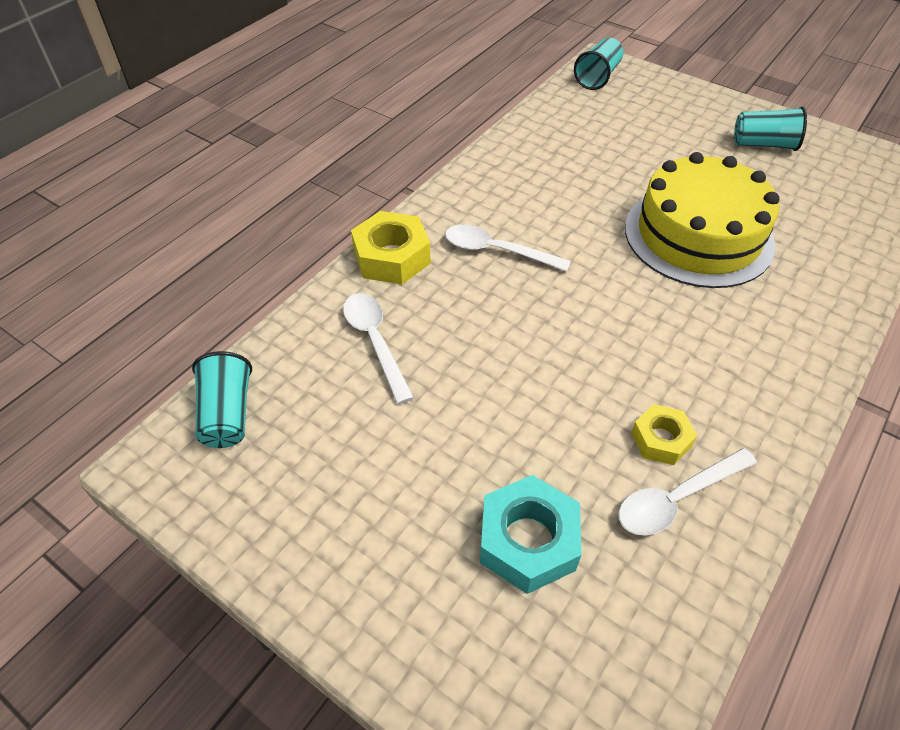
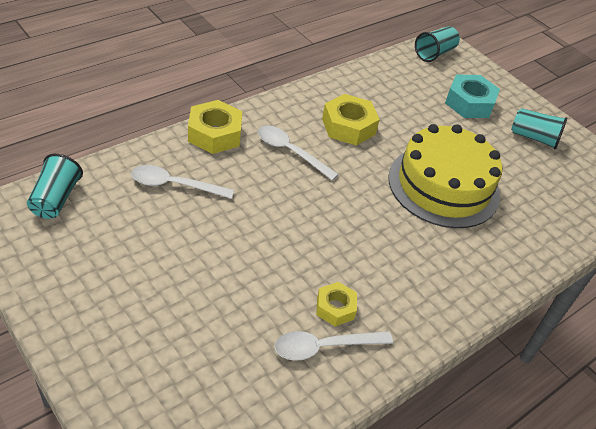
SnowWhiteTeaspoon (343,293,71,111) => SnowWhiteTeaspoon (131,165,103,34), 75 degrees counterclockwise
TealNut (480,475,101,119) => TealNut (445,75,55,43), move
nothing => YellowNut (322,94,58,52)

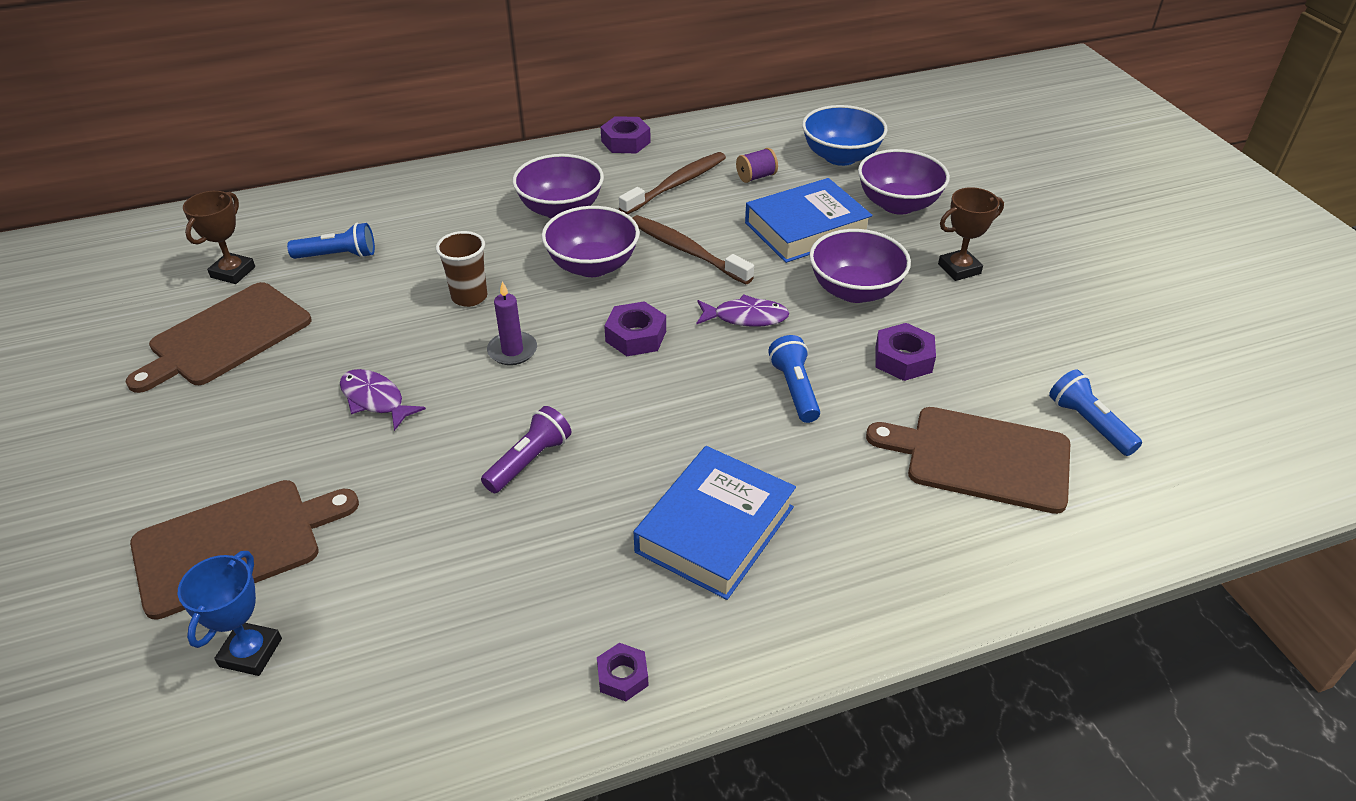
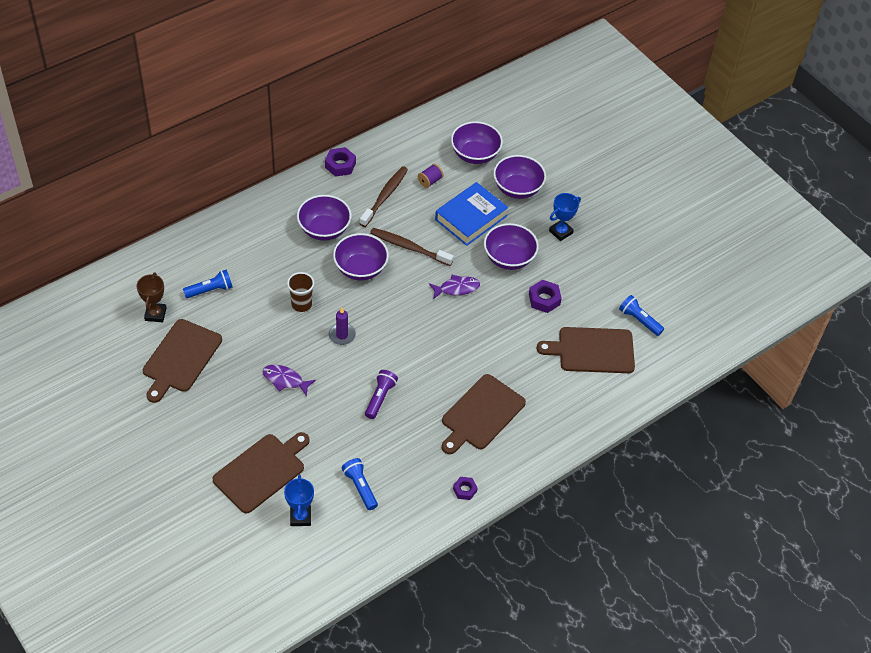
CobaltDeepDish (802,105,86,61) => PurpleDeepDish (451,121,52,43)
RussetTrophy (938,187,66,94) => CobaltTrophy (549,193,32,48)
PurpleNut (604,301,62,55) => nothing
CobaltPocketTorch (768,335,52,88) => CobaltPocketTorch (342,458,36,52), move
CobaltHardcover (634,446,162,154) => RussetCuttingBoard (442,374,84,80)

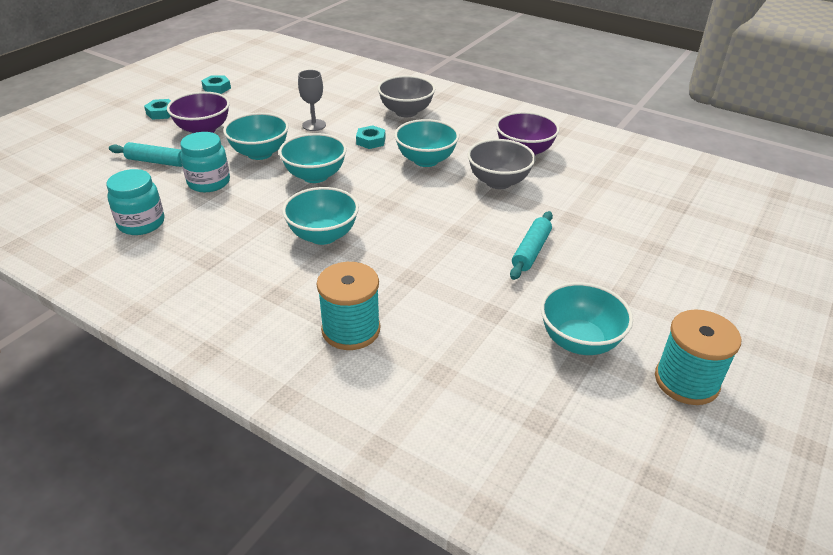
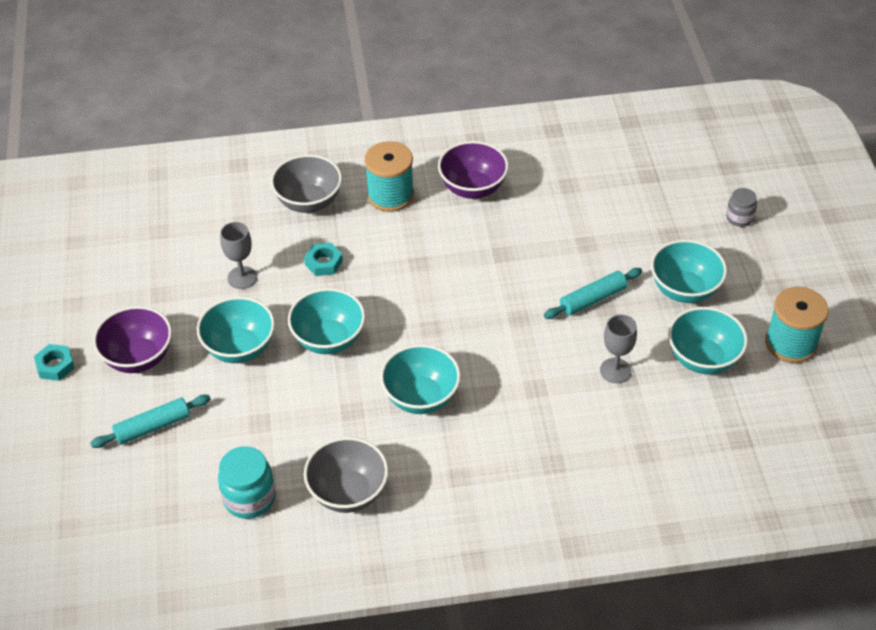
TealNut (201,75,30,19) => nothing
TealDeepDish (394,119,65,48) => TealDeepDish (651,239,76,64), move
TealPreserveJar (180,132,50,60) => nothing
AshGreyDeepDish (467,139,69,50) => AshGreyDeepDish (304,437,84,76), move
TealPastryRoller (510,211,43,69) => TealPastryRoller (544,268,98,51), 75 degrees clockwise
TealReelOfThread (317,262,63,88) => TealReelOfThread (364,141,50,71), move
nothing => AshGreyPreserveJar (726,188,31,39)
nothing => AshGreyWineGlass (600,314,37,69)

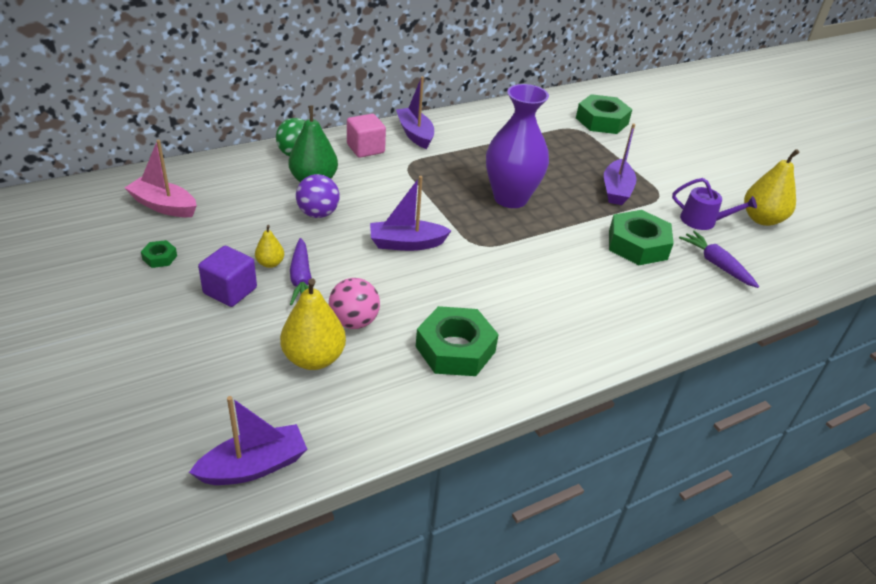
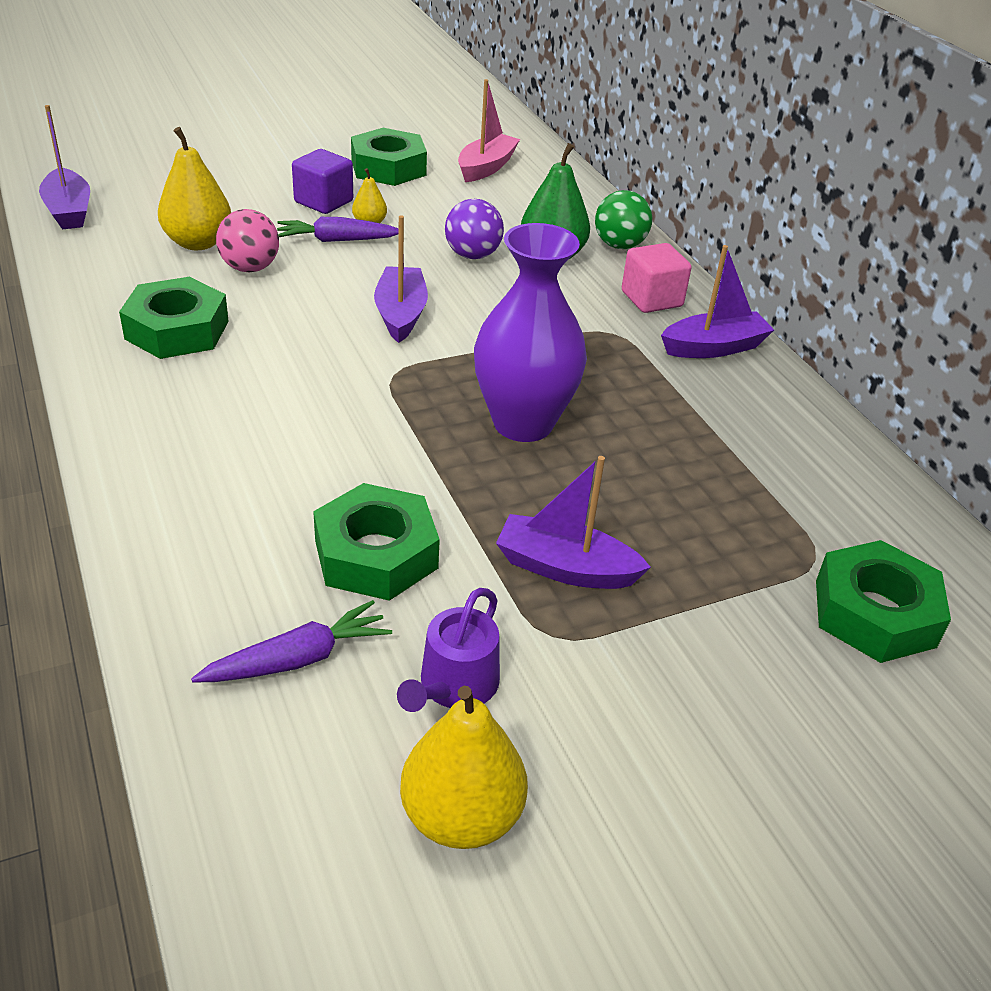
LeafGreenNut (141,240,36,28) => LeafGreenNut (351,128,76,58), x2.21

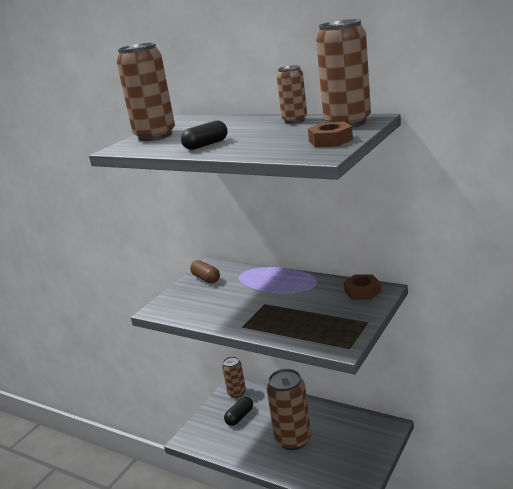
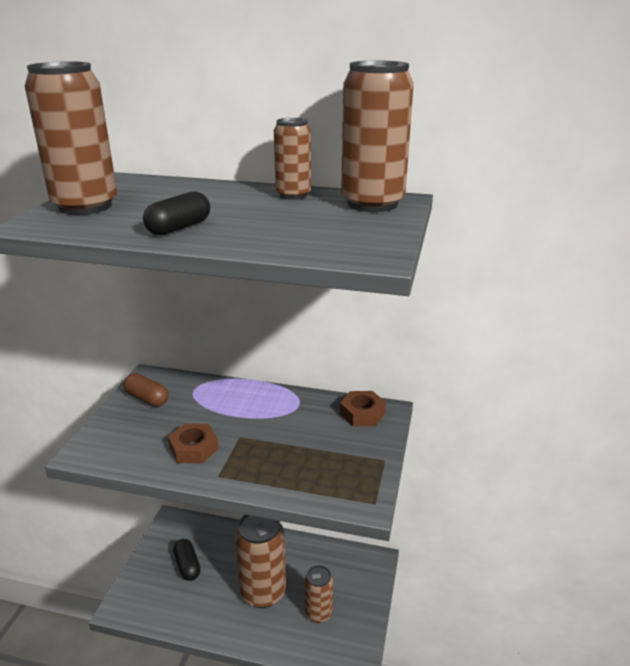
RussetNut (308,121,45,26) => RussetNut (168,423,50,40), move
RussetSodaCan (222,356,24,42) => RussetSodaCan (305,565,28,58), move
JetBlackCapsule (224,397,29,29) => JetBlackCapsule (173,539,28,42), 45 degrees counterclockwise

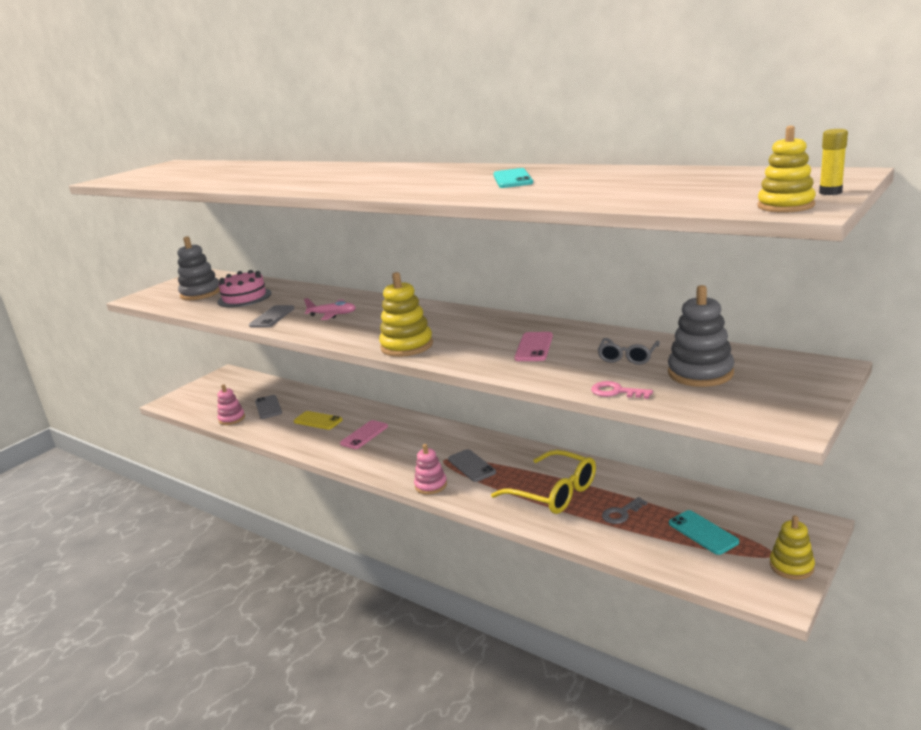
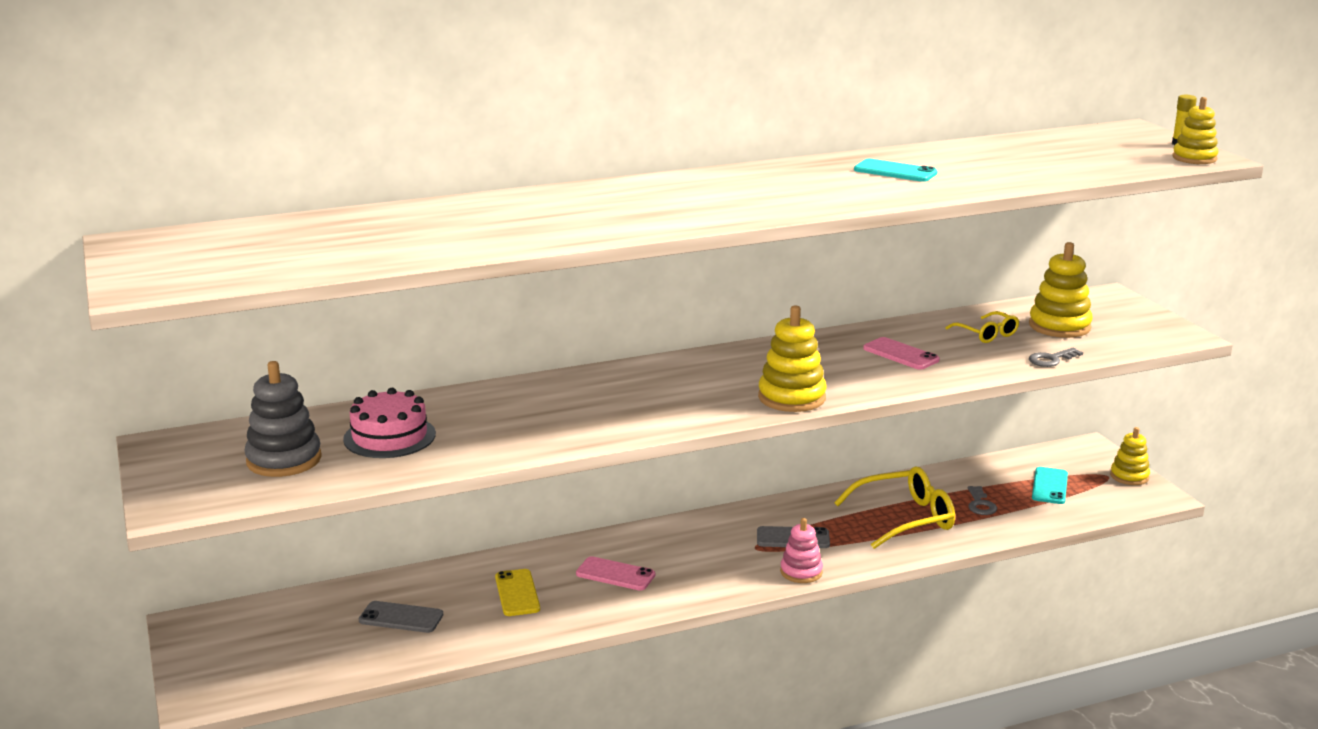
AshGreyRingStacker (668,285,66,102) => YellowRingStacker (1029,242,64,96)
RosePinkToyPlane (304,298,52,22) => nothing
AshGreyMobilePhone (249,305,46,23) => nothing
AshGreySpectacles (597,338,62,27) => YellowSpectacles (945,311,74,32)
RosePinkKey (591,381,62,18) => AshGreyKey (1029,348,54,19)
RosePinkRingStacker (217,384,28,41) => nothing
YellowMobilePhone (294,411,49,19) => YellowMobilePhone (495,569,45,47), 75 degrees counterclockwise
RosePinkMobilePhone (340,420,48,29) => RosePinkMobilePhone (576,556,79,35), 45 degrees counterclockwise
TealMobilePhone (669,510,70,45) => TealMobilePhone (1032,467,36,37), 75 degrees counterclockwise

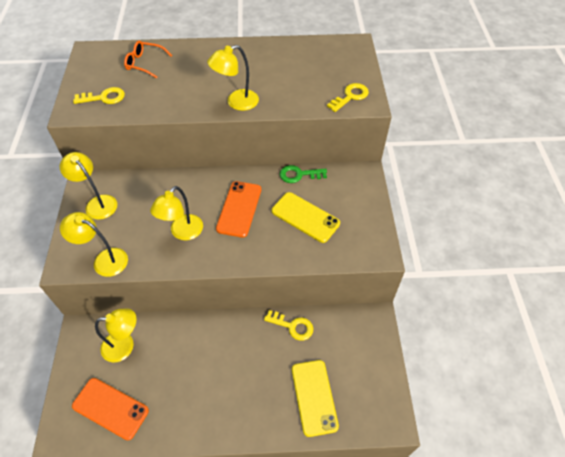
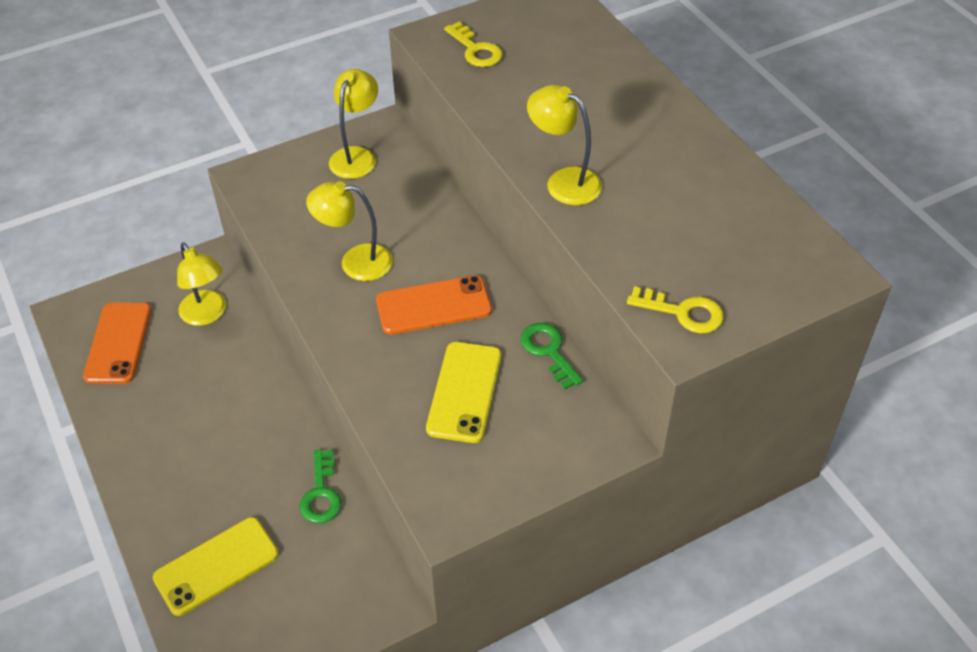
OrangeSpectacles (124,41,48,38) => nothing
YellowLamp (60,212,68,65) => nothing
YellowKey (264,310,49,31) => LeafGreenKey (300,450,41,73)

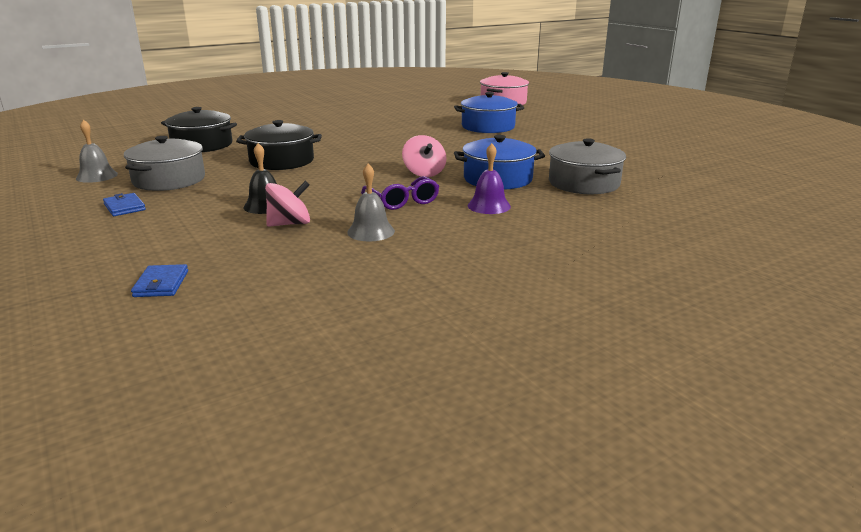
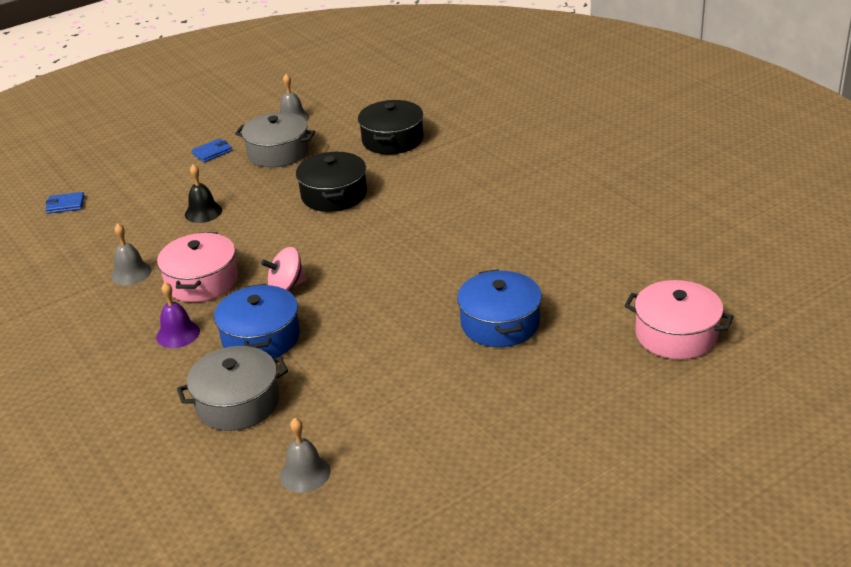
PurpleSpectacles (361,176,78,34) => RosePinkStockpot (157,232,81,70)
RosePinkSpinningTop (265,181,45,46) => nothing
nothing => AshGreyHandBell (280,418,51,75)

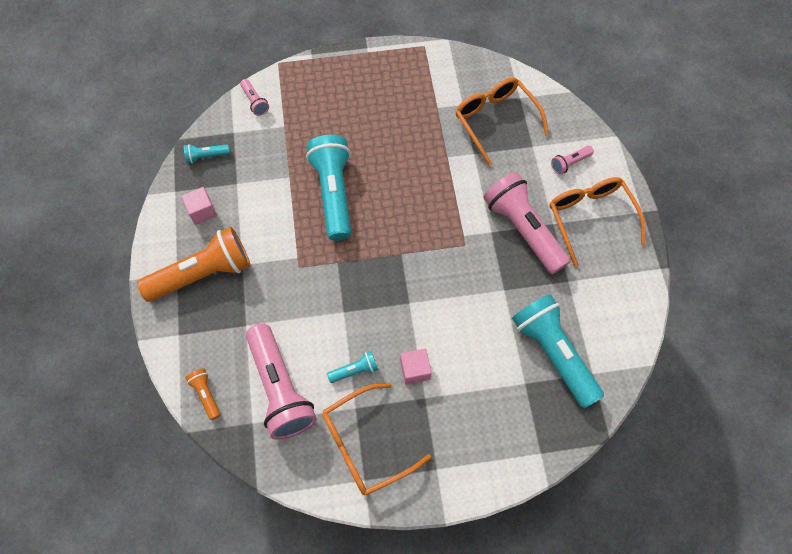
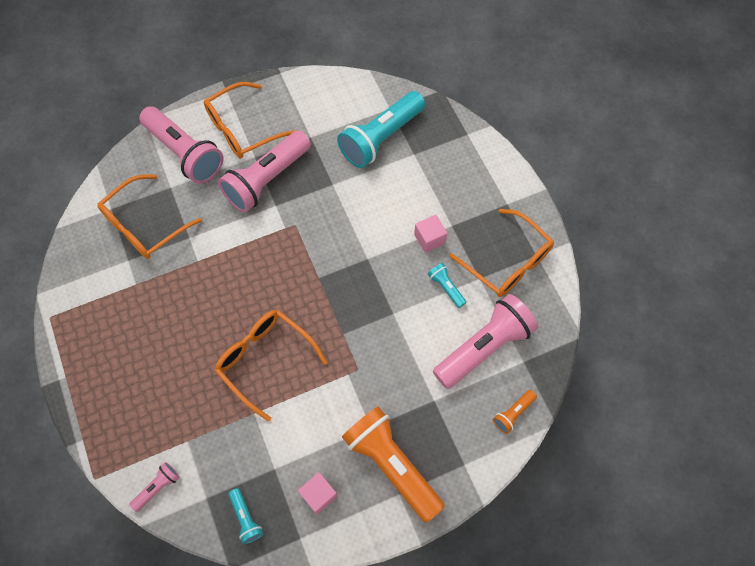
TealPocketTorch (306,135,45,106) => OrangeSpectacles (215,310,112,112)
RosePinkPocketTorch (551,146,43,29) => RosePinkPocketTorch (139,106,84,78), x2.26

